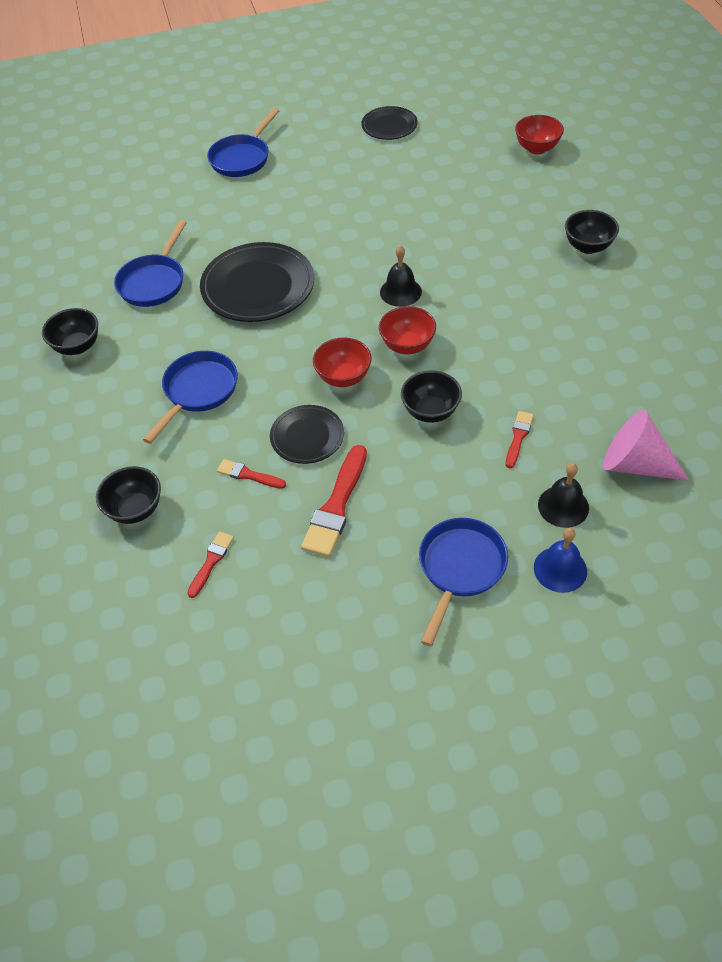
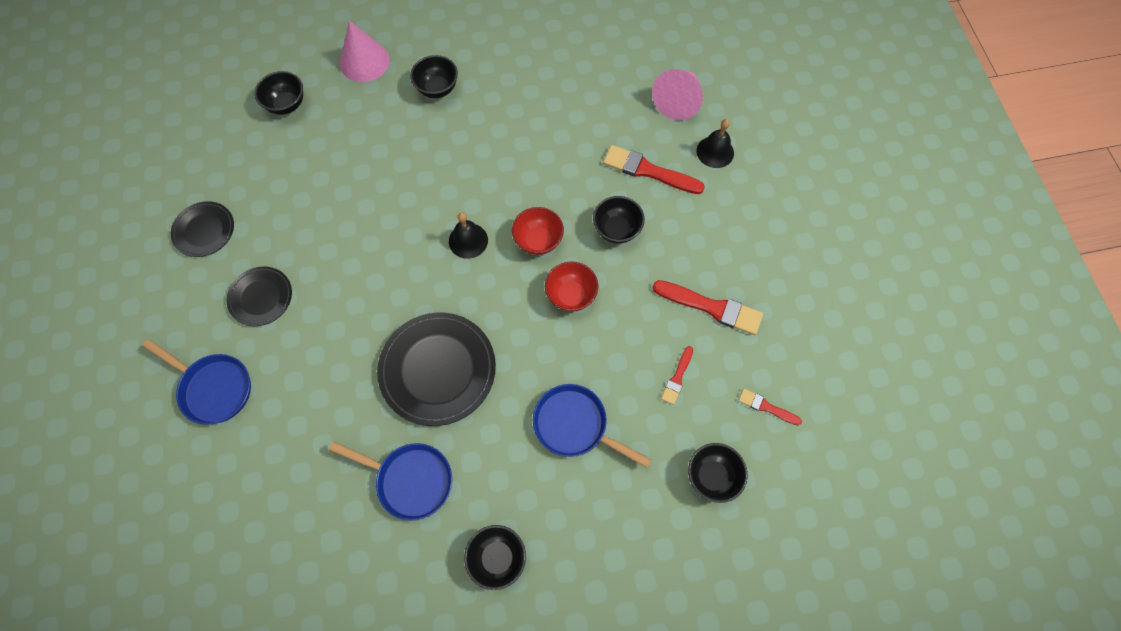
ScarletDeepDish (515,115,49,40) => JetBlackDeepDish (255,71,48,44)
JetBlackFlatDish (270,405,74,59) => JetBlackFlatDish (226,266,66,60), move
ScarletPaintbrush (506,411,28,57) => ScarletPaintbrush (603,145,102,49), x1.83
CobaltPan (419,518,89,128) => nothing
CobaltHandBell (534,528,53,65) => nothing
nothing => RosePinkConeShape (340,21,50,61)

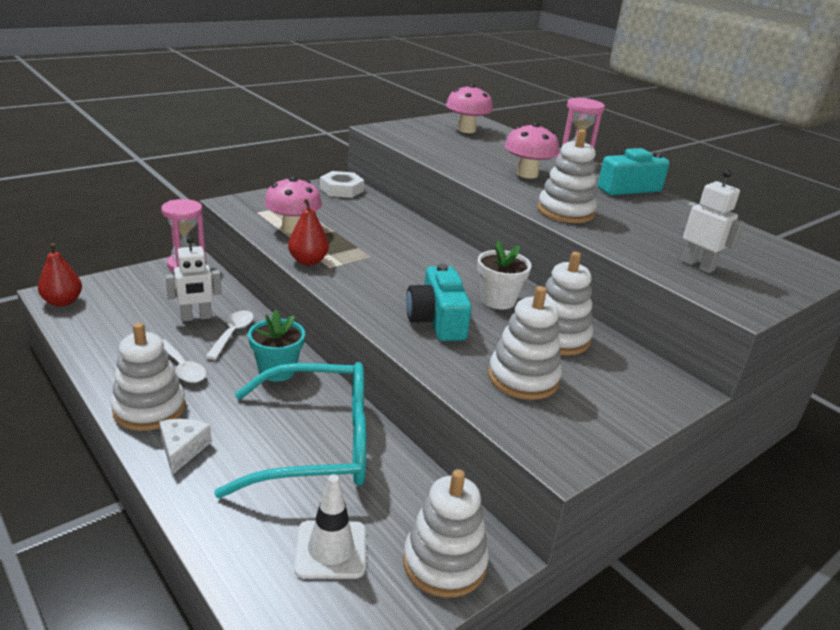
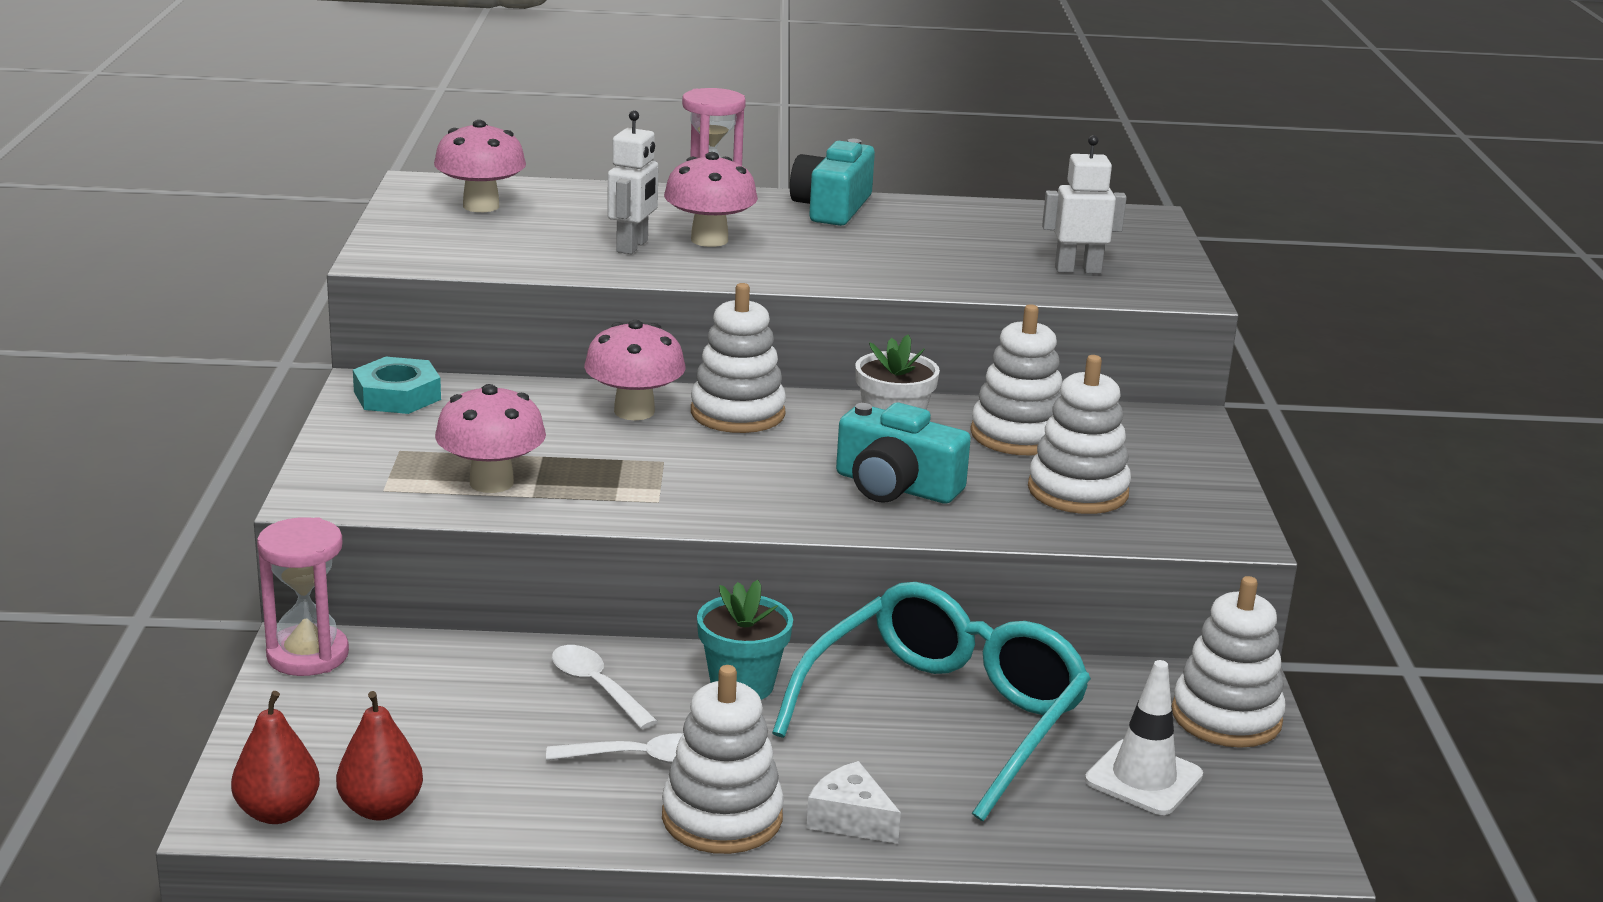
SnowWhiteRingStacker (537,129,60,94) => SnowWhiteRingStacker (691,283,95,150), move
SnowWhiteNut (320,171,44,27) => TealNut (353,357,88,57)
ScarletToyPear (288,199,41,66) => ScarletToyPear (336,691,87,129), move
SnowWhiteToyRobot (165,237,57,84) => SnowWhiteToyRobot (607,110,52,144), move
nothing => RosePinkMushroom (584,320,101,100)

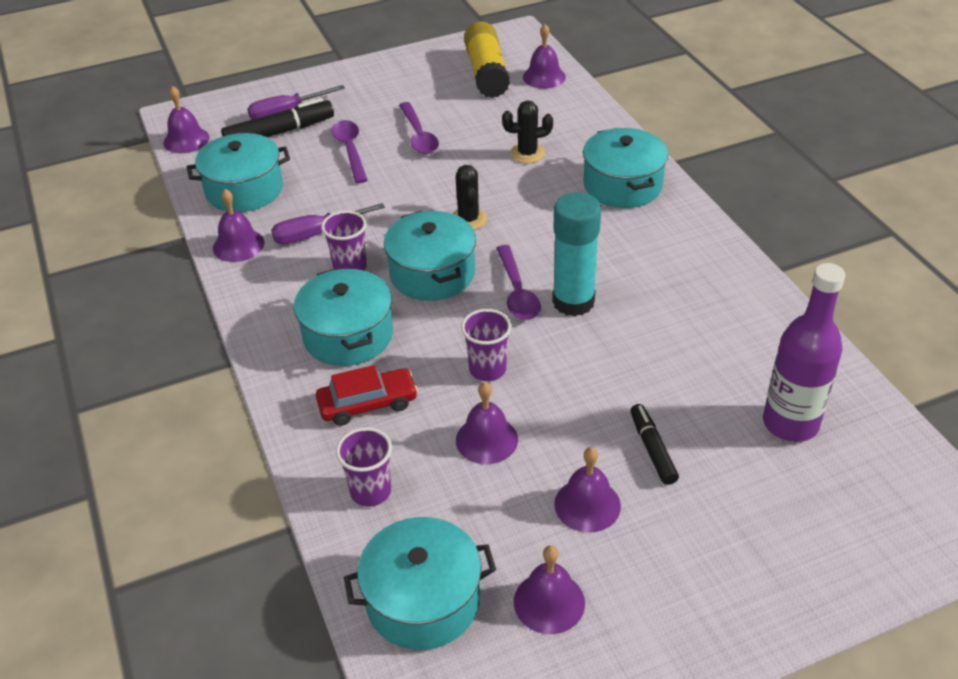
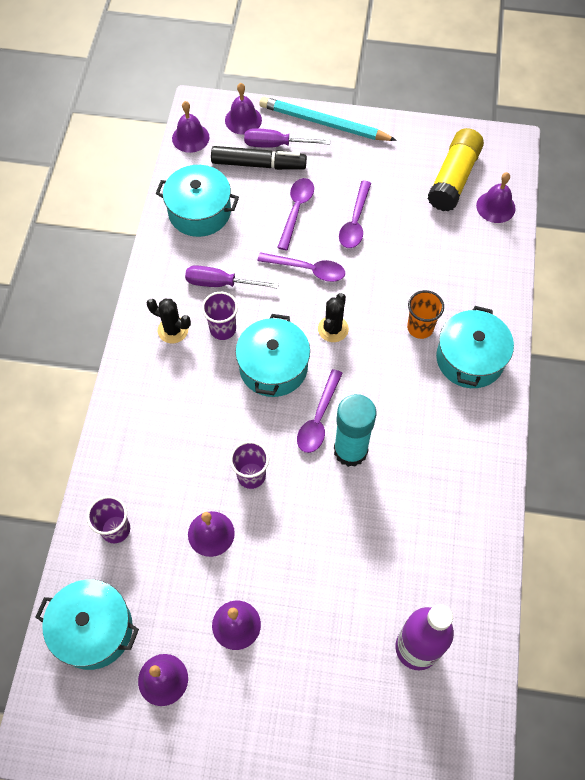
JetBlackSaguaroCactus (502,101,51,62) => JetBlackSaguaroCactus (146,299,45,44), move
PurpleHandBell (213,189,51,73) => PurpleHandBell (225,83,37,52), move
TealStockpot (294,268,99,98) => nothing
ScarletToyCar (316,365,102,61) => nothing
JetBlackMarker (630,404,49,81) => nothing
nothing => TealWoodenPencil (259,97,138,44)
nothing => PurpleTeaspoon (257,252,88,30)
nothing => OrangeCup (407,290,37,49)

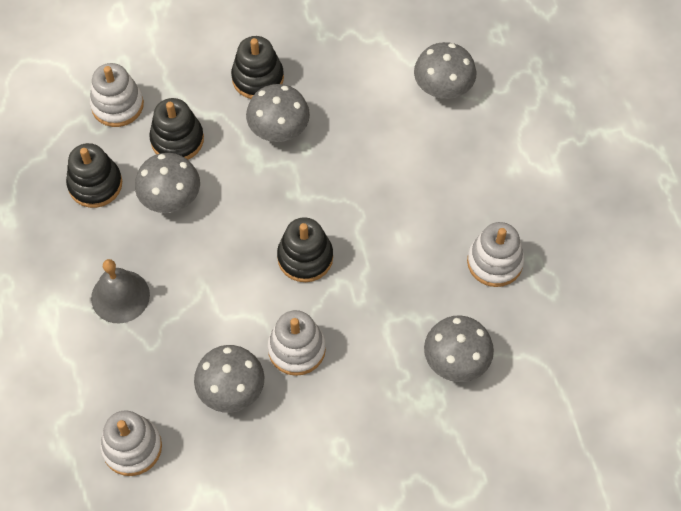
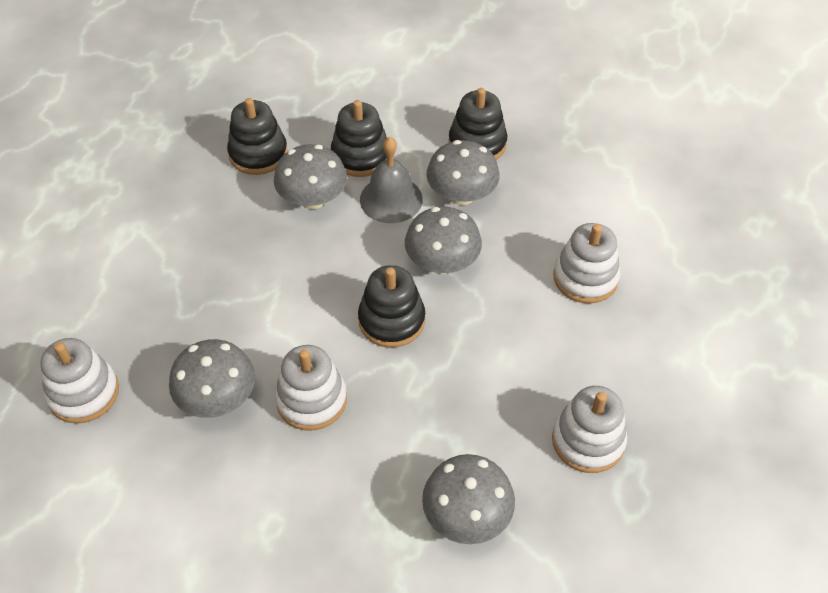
AshGreyMushroom (414,42,62,57) => AshGreyMushroom (405,207,77,67), move
SnowWhiteRingStacker (90,63,54,64) => SnowWhiteRingStacker (554,223,66,81), move
AshGreyHandBell (91,259,59,65) => AshGreyHandBell (360,137,63,86), move

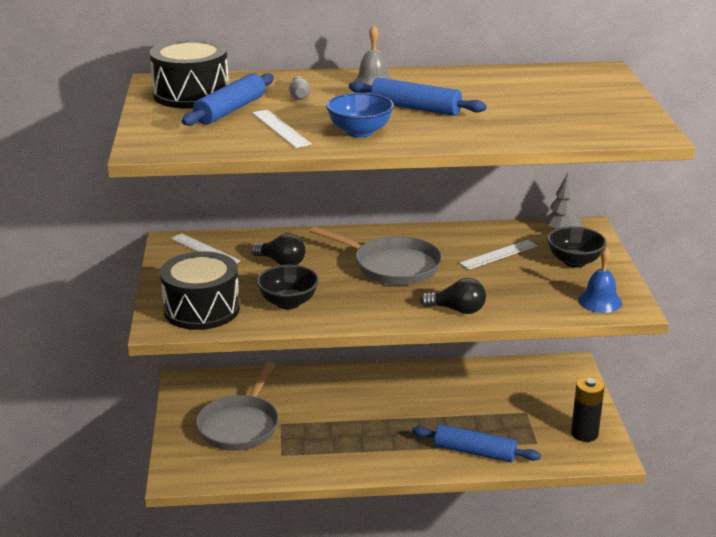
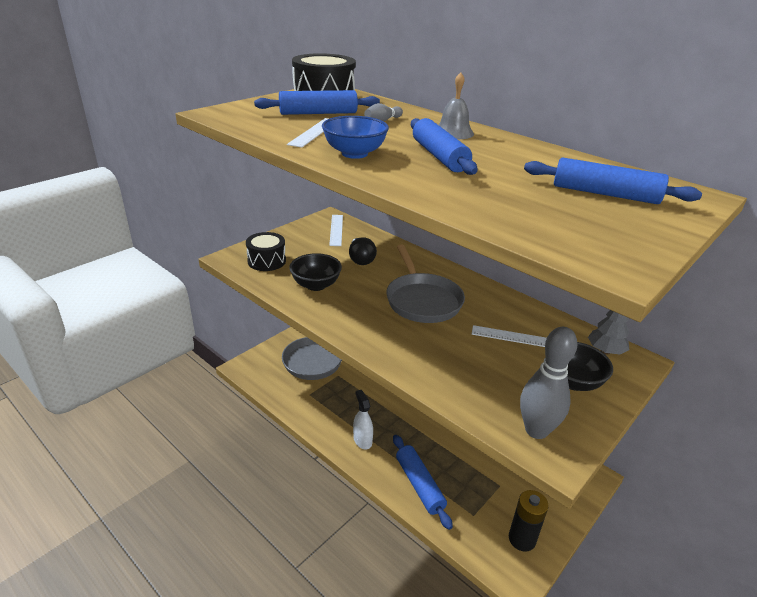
CobaltHandBell (578,247,44,66) => AshGreySkittle (520,327,57,112)
JetBlackToyDrum (160,251,80,79) => JetBlackToyDrum (246,232,40,39), x0.65
JetBlackLightBulb (420,278,66,36) => nothing
nothing => CobaltPastryRoller (524,157,178,47)
nothing => SnowWhiteSprayCleaner (353,390,20,60)

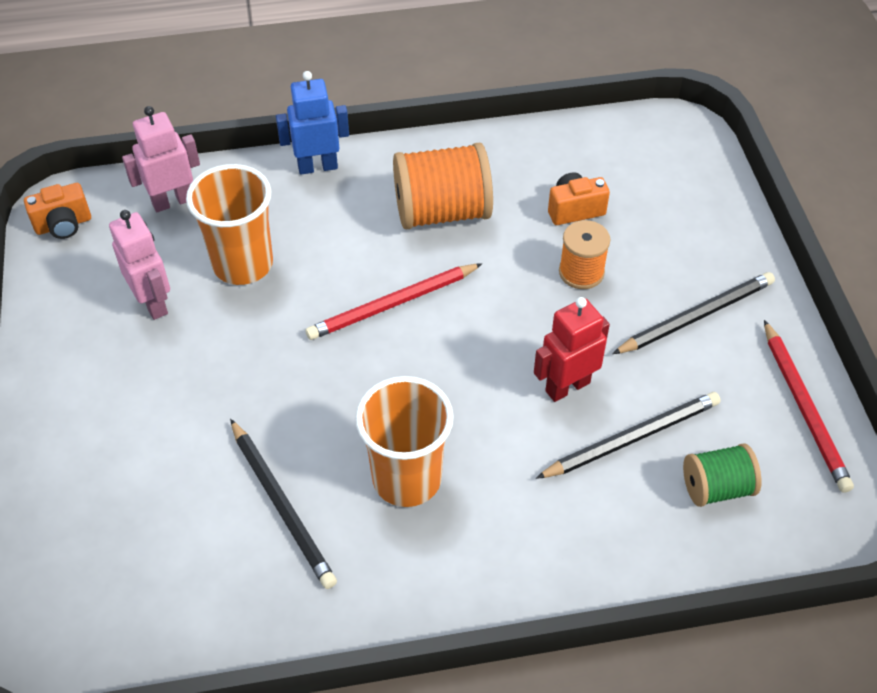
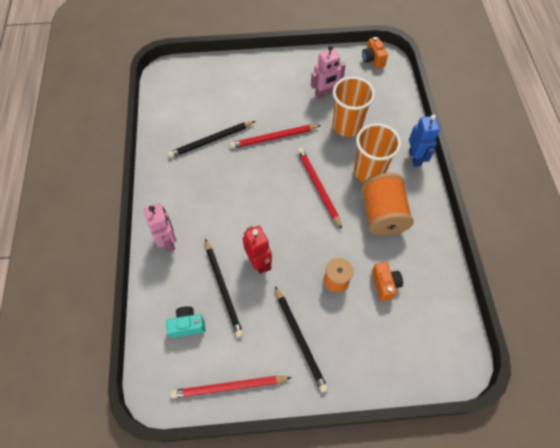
RosePinkToyRobot (122,106,78,106) => RosePinkToyRobot (144,203,32,49), move
OrangeCup (355,376,99,131) => OrangeCup (354,123,47,59), move
LeafGreenReelOfThread (683,443,78,64) => TealCamera (166,306,39,32)
nothing => ScarletWoodenPencil (230,125,91,24)

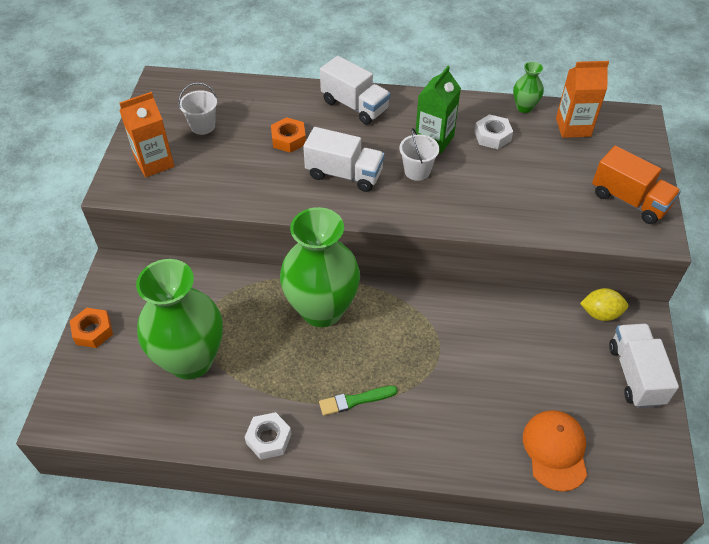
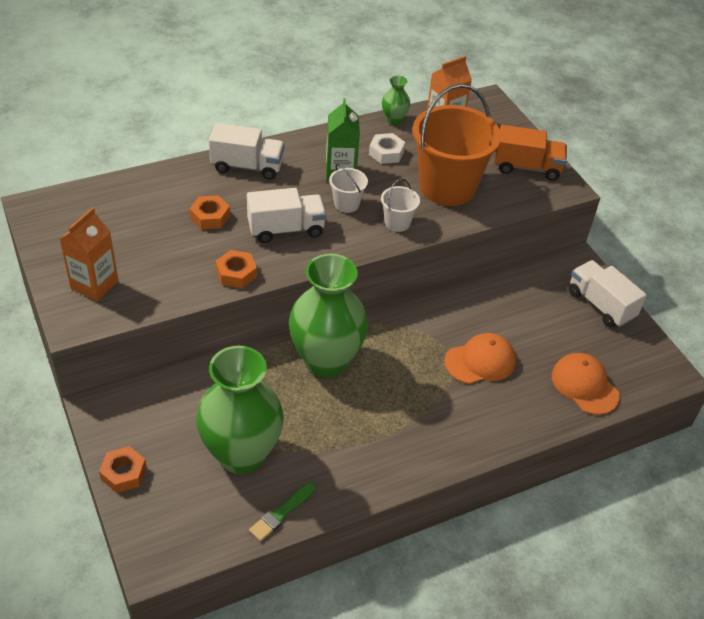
SnowWhiteBucket (178,83,39,52) => SnowWhiteBucket (381,178,39,54), move
YellowToyLemon (580,288,48,33) => nothing
LeafGreenPaintbrush (319,386,79,30) => LeafGreenPaintbrush (249,482,67,59), move
SnowWhiteNut (245,412,47,48) => nothing
nothing => OrangeBucket (413,84,88,122)
nothing => OrangeNut (216,250,41,38)
nothing => OrangePeakedCap (445,333,71,51)

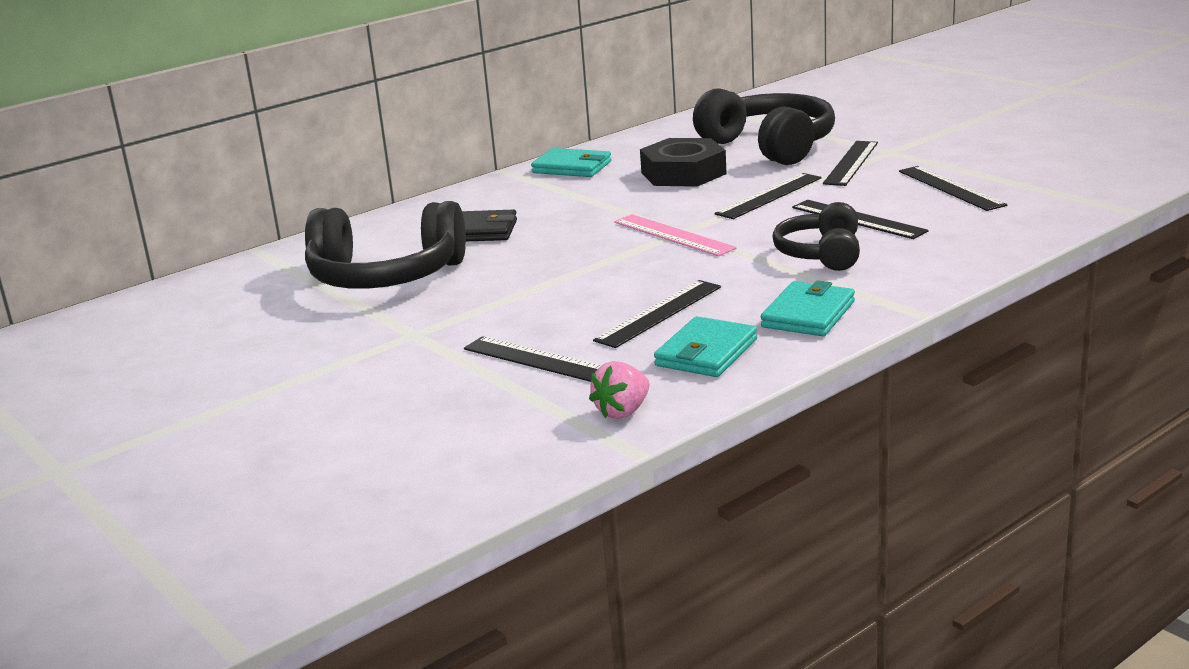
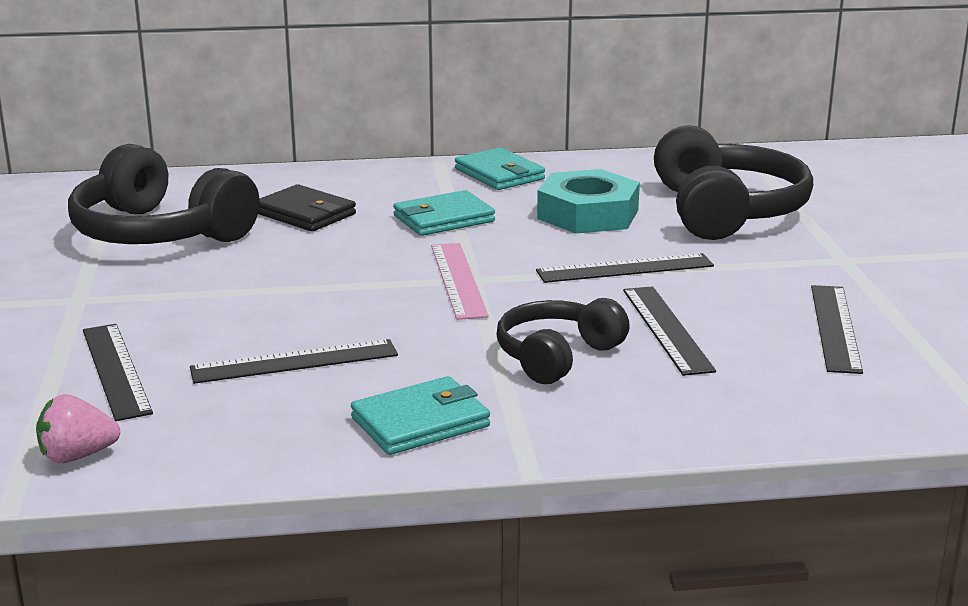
JetBlackNut (640,138,87,49) => TealNut (537,169,103,65)
JetBlackRuler (823,141,55,45) => nothing
TealBillfold (654,316,103,61) => TealBillfold (393,190,102,46), move

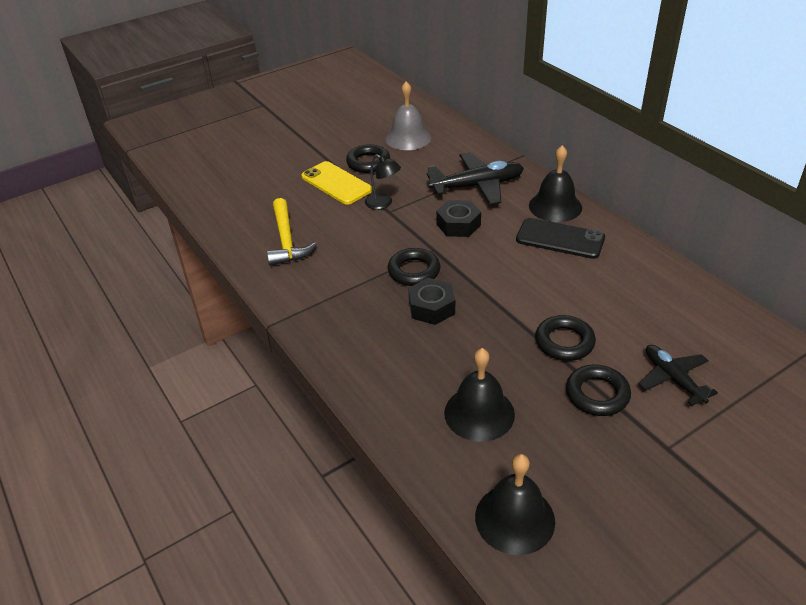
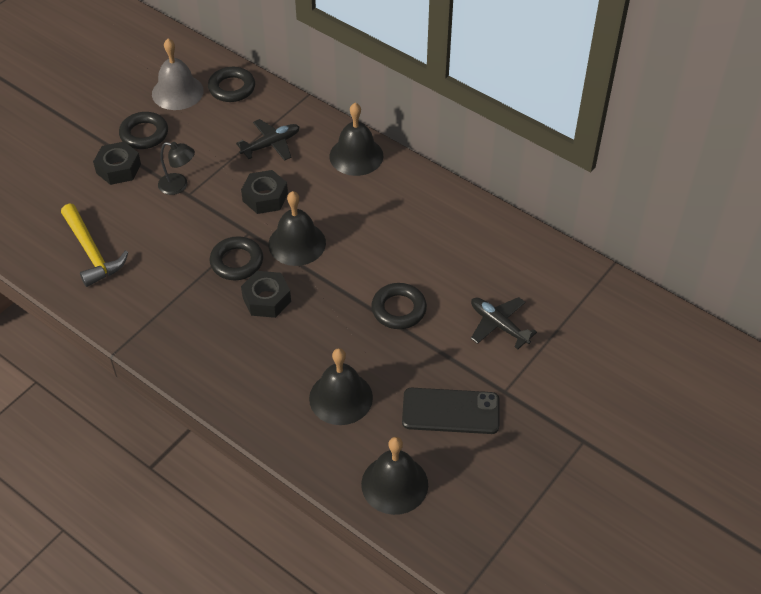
JetBlackToyPlane (427,152,97,53) => JetBlackToyPlane (236,119,63,42), x0.64
YellowMobilePhone (301,161,72,44) => JetBlackNut (93,142,48,43)
JetBlackMobilePhone (516,218,89,41) => JetBlackMobilePhone (402,388,98,46), move
JetBlackRing (566,365,65,51) => JetBlackRing (208,67,47,35), move
nothing => JetBlackHandBell (269,191,57,75)

